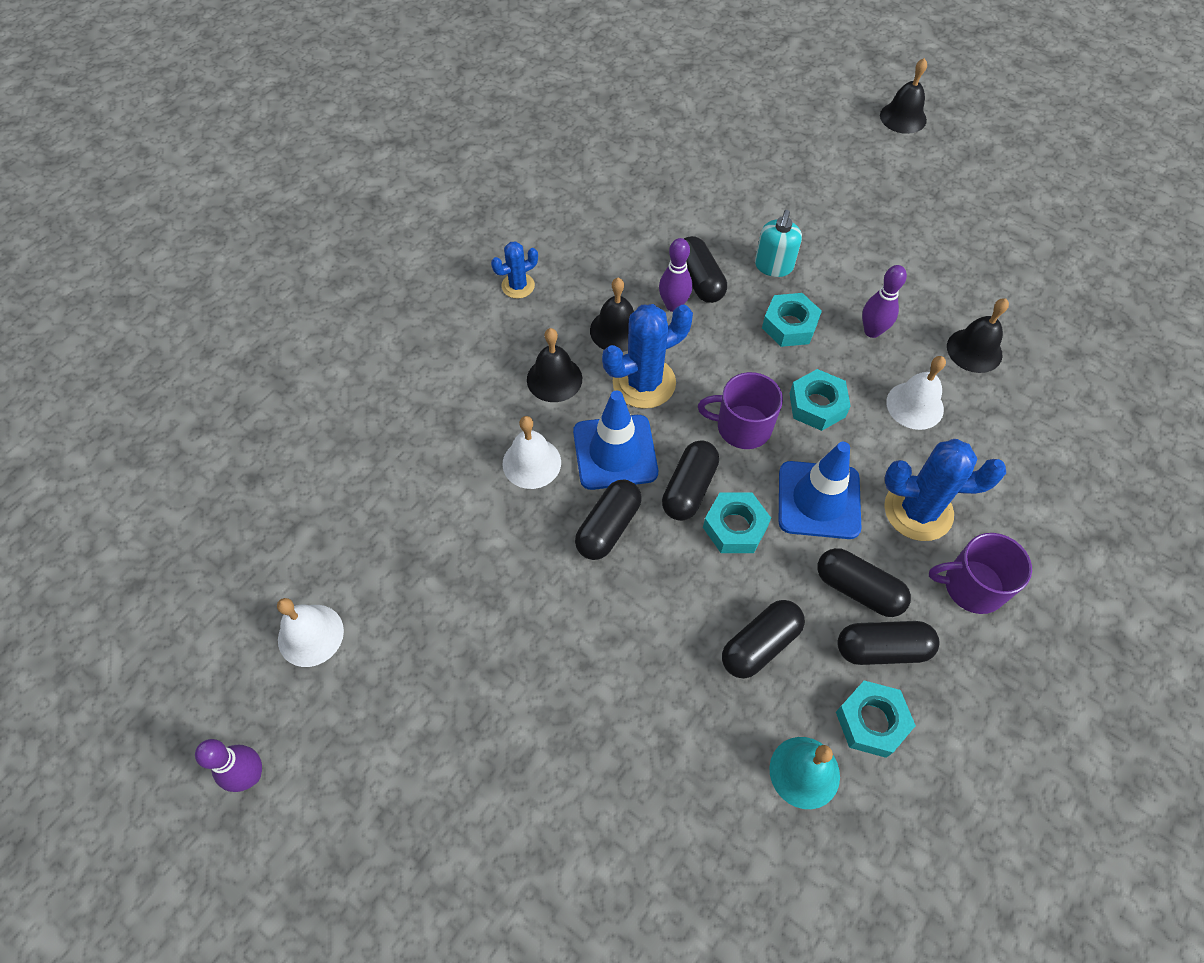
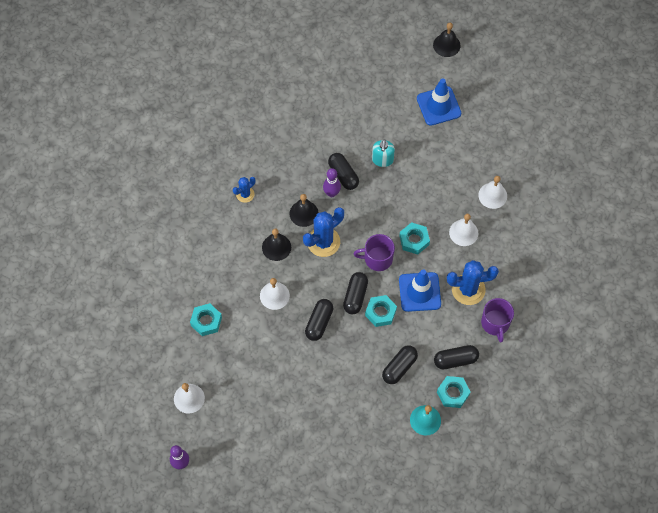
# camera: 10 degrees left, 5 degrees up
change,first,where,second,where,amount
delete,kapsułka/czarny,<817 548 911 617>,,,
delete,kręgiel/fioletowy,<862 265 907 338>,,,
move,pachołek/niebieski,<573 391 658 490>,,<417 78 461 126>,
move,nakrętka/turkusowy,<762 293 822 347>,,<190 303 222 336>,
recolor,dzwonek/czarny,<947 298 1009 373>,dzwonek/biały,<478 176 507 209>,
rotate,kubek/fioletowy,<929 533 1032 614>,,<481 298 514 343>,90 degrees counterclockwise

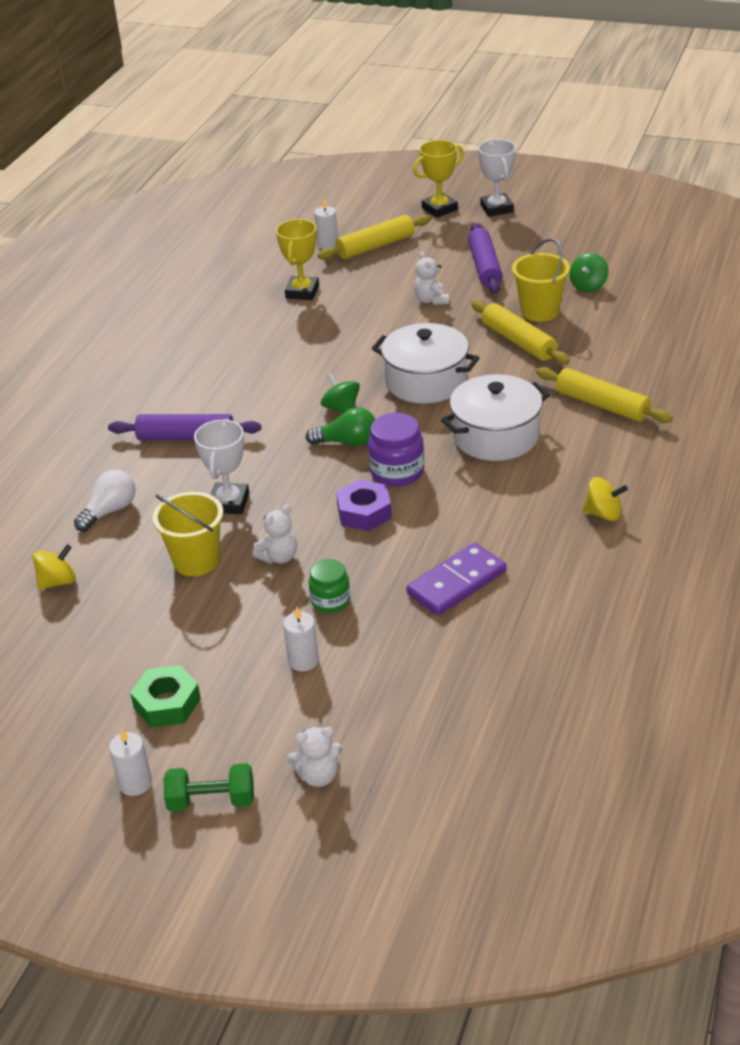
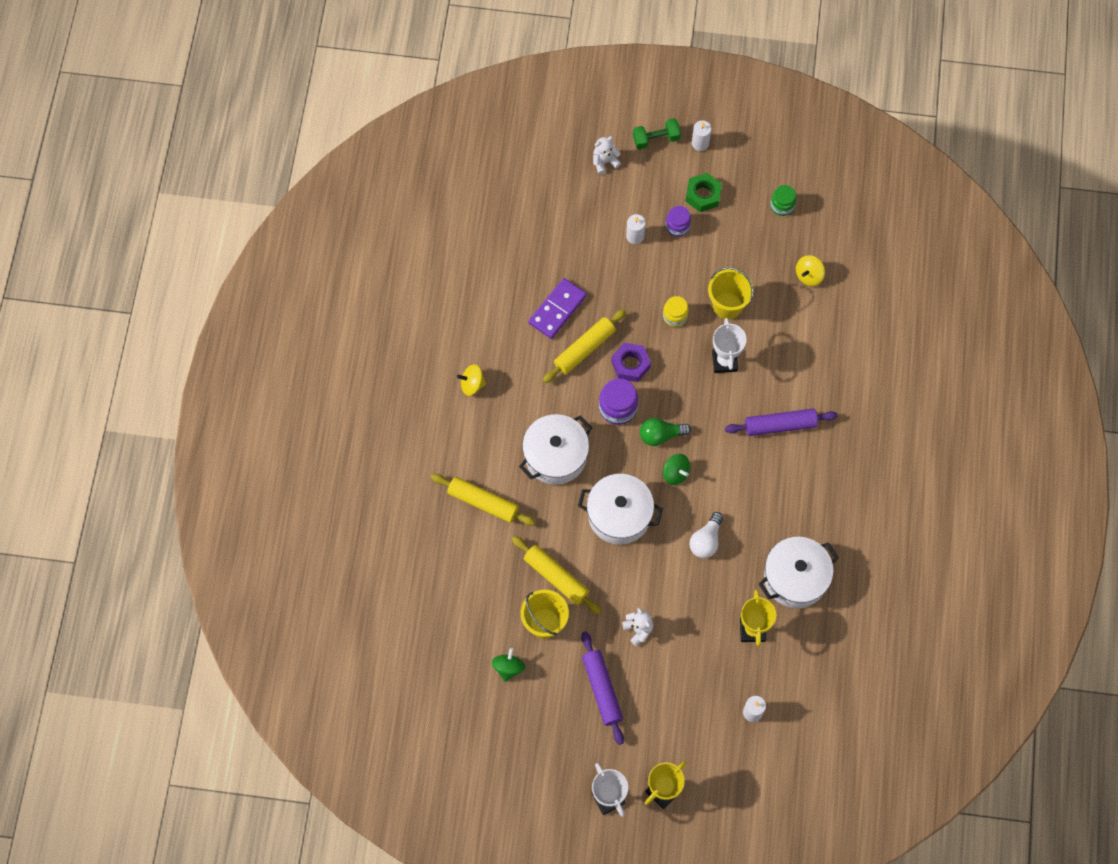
# camera: 165 degrees right, 30 degrees up
change,first,where,second,where,amount
insert,,,słoik/fioletowy,<666 206 691 237>,
insert,,,garnek/biały,<759 537 839 608>,
move,żarówka/biały,<74 469 136 532>,,<689 512 723 558>,
move,słoik/zielony,<309 559 350 613>,,<770 185 796 216>,
move,wałek do ciasta/żółty,<318 214 431 260>,,<543 309 626 383>,
replace,miś/biały,<253 505 297 564>,słoik/żółty,<663 296 689 327>,

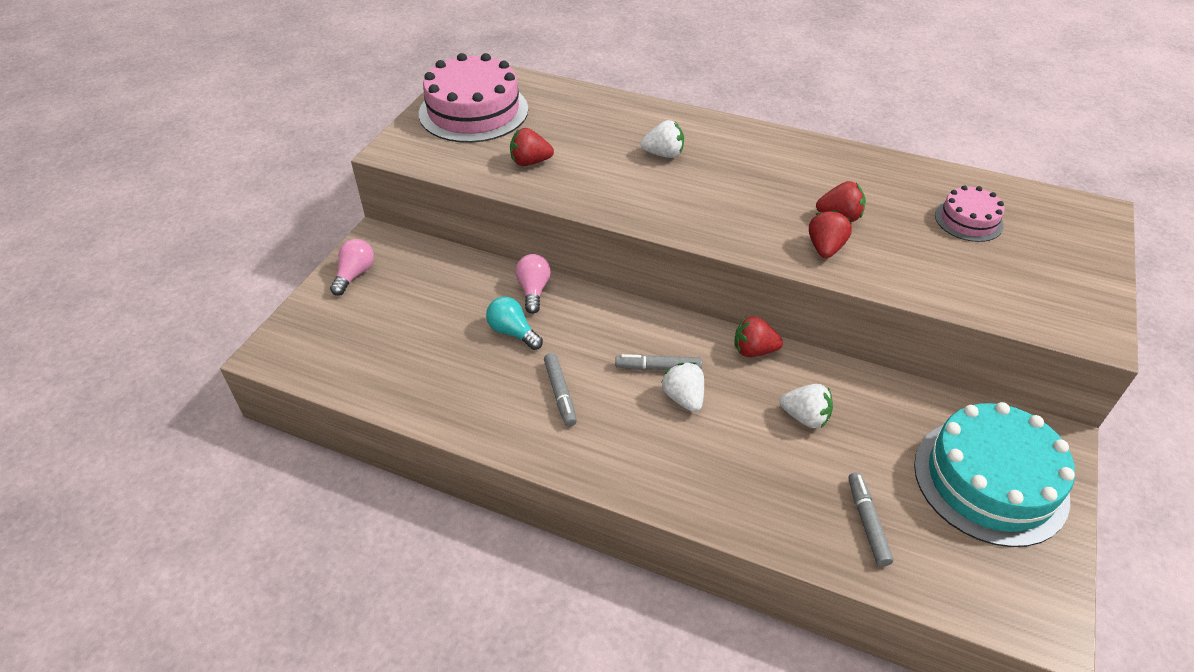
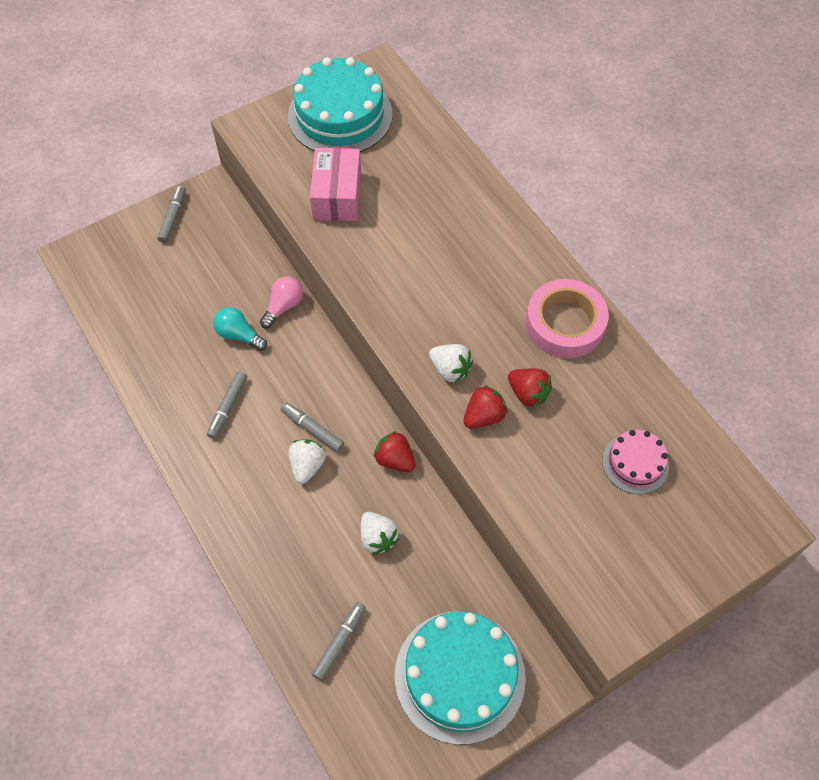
# camera: 35 degrees right, 15 degrees up
change,first,where,second,where,amount
insert,,,taśma klejąca/różowy,<526 279 609 358>,
move,truskawka/biały,<641 120 684 158>,,<429 344 473 383>,
replace,żarówka/różowy,<330 239 374 296>,flamaster/szary,<157 185 186 243>,
replace,truskawka/czerwony,<510 128 554 166>,pudełko/różowy,<310 148 361 221>,
recolor,tort/różowy,<419 53 528 143>,tort/turkusowy,<288 57 393 152>,
rotate,żarówka/turkusowy,<486 297 543 350>,,<213 307 267 351>,45 degrees counterclockwise

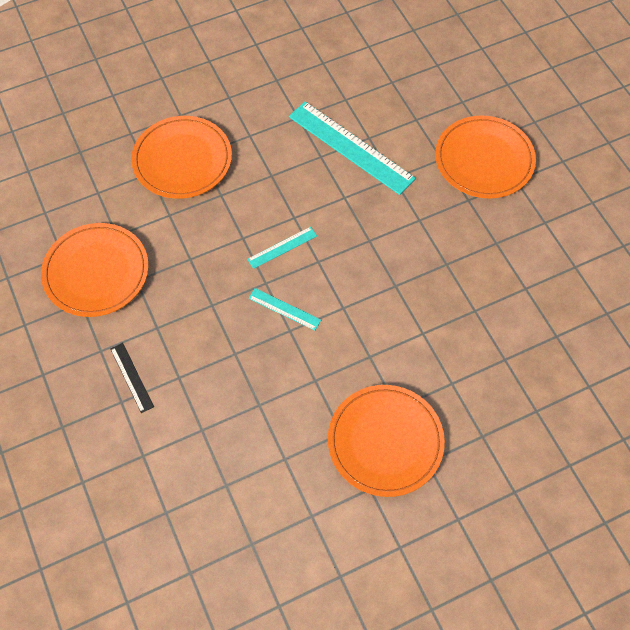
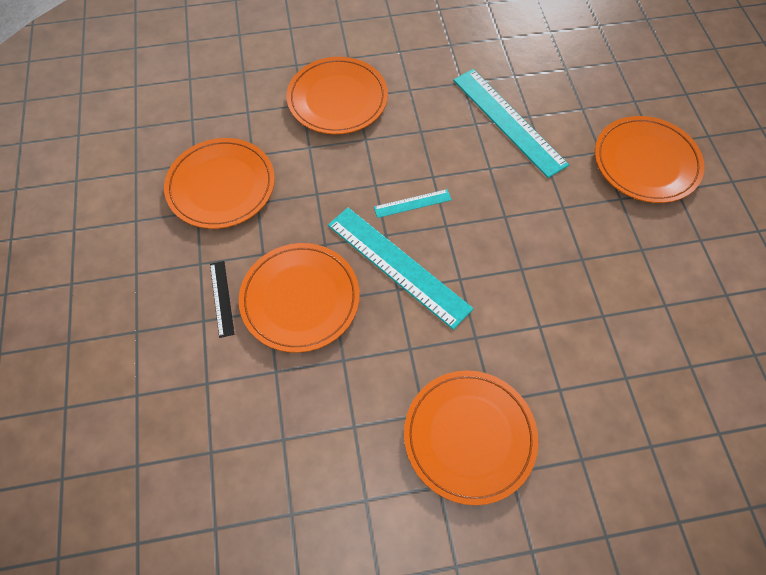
# camera: 15 degrees right, 0 degrees up
change,first,where,second,where,amount
insert,,,talerz/pomarańczowy,<239 243 360 353>,
resize,linijka/turkusowy,<249 288 321 331>,,<328 207 474 330>,x2.09

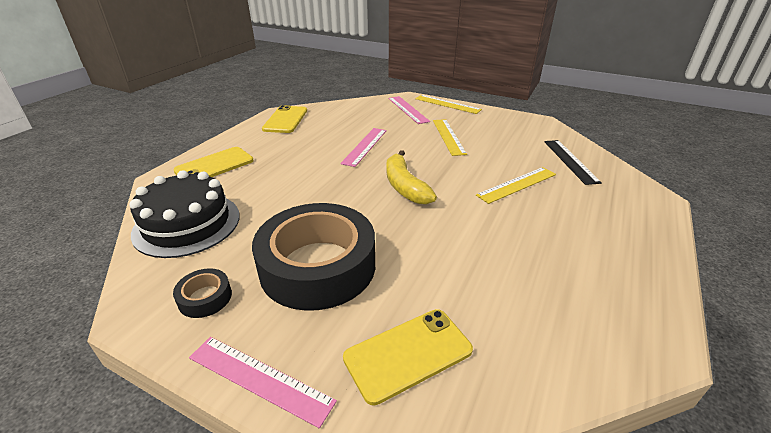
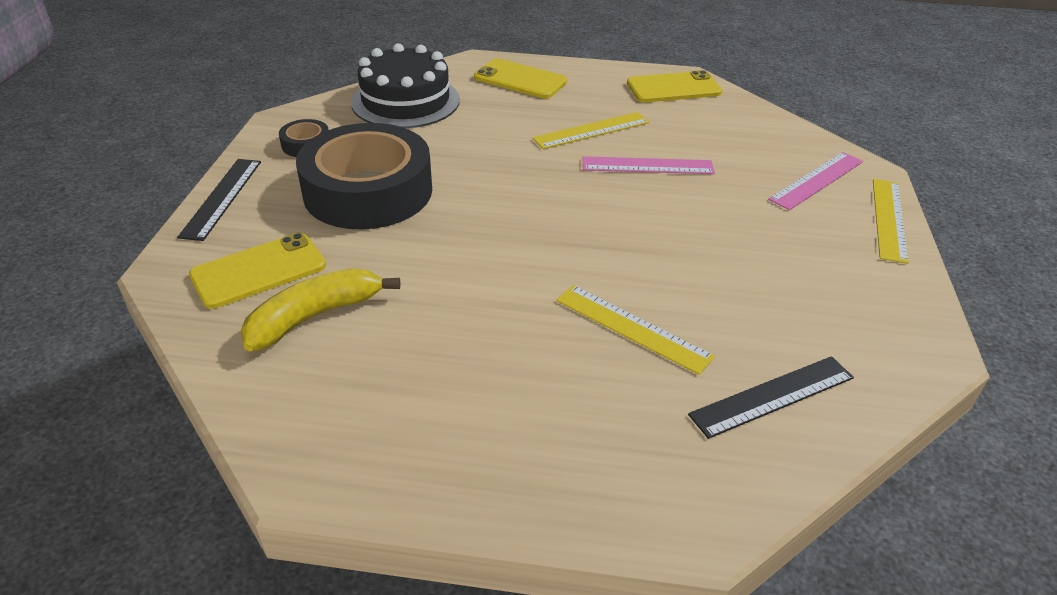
# camera: 70 degrees right, 5 degrees up
change,first,where,second,where,amount
move,banan/żółty,<386 150 437 205>,,<241 268 400 351>,
move,linijka/żółty,<433 119 467 156>,,<532 112 649 149>,
recolor,linijka/różowy,<189 337 337 428>,linijka/czarny,<177 159 261 241>,
rotate,telefon/żółty,<343 309 473 405>,,<189 233 326 309>,75 degrees counterclockwise

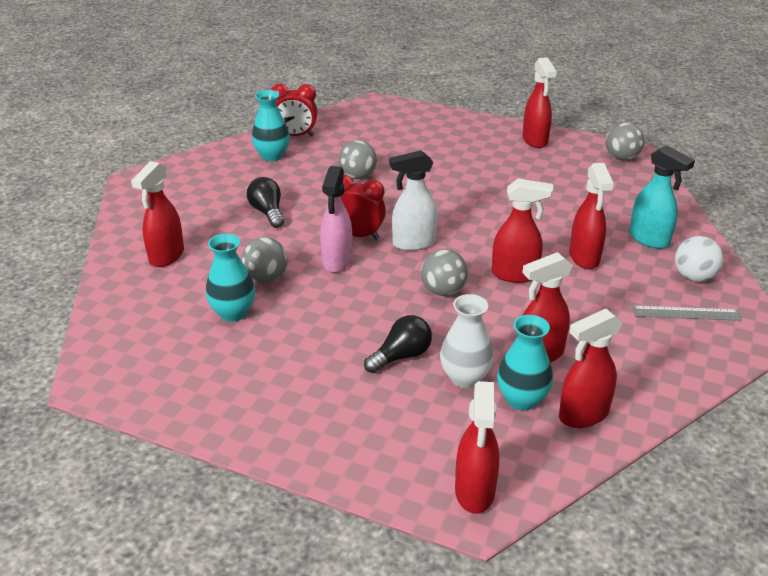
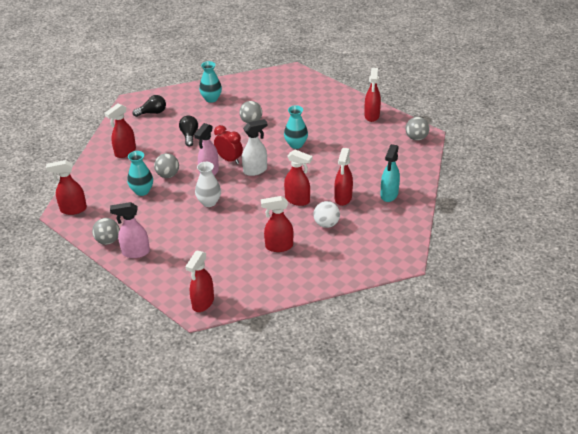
# camera: 20 degrees right, 5 degrees up
change,first,where,second,where,amount
delete,budzik/czerwony,<271 84 317 137>,,,
delete,linijka/szary,<632 306 742 321>,,,
insert,,,spryskiwacz/różowy,<110 202 150 258>,
move,żarówka/czarny,<364 315 432 373>,,<133 95 166 117>,
move,piłka/szary,<421 249 468 296>,,<92 218 120 245>,
move,wazon/biały,<440 294 494 388>,,<195 162 221 207>,
move,wazon/turkusowy,<497 315 553 411>,,<284 105 308 149>,
move,spryskiwacz/czerwony,<559 309 623 428>,,<46 160 87 215>,
move,piłka/biały,<675 236 723 282>,,<313 201 340 228>,
rotate,spryskiwacz/biały,<389 150 438 251>,,<242 119 267 176>,150 degrees clockwise
rotate,spryskiwacz/turkusowy,<629 145 695 249>,,<380 144 400 202>,45 degrees clockwise

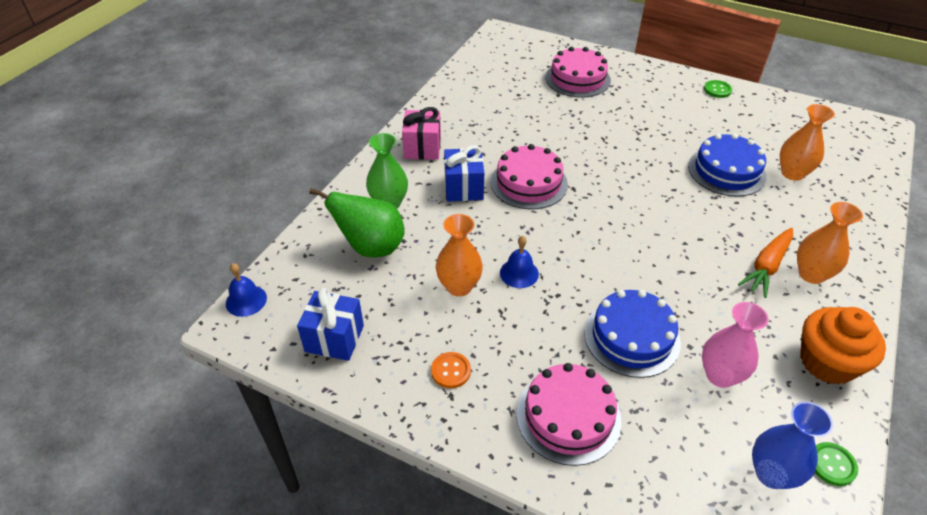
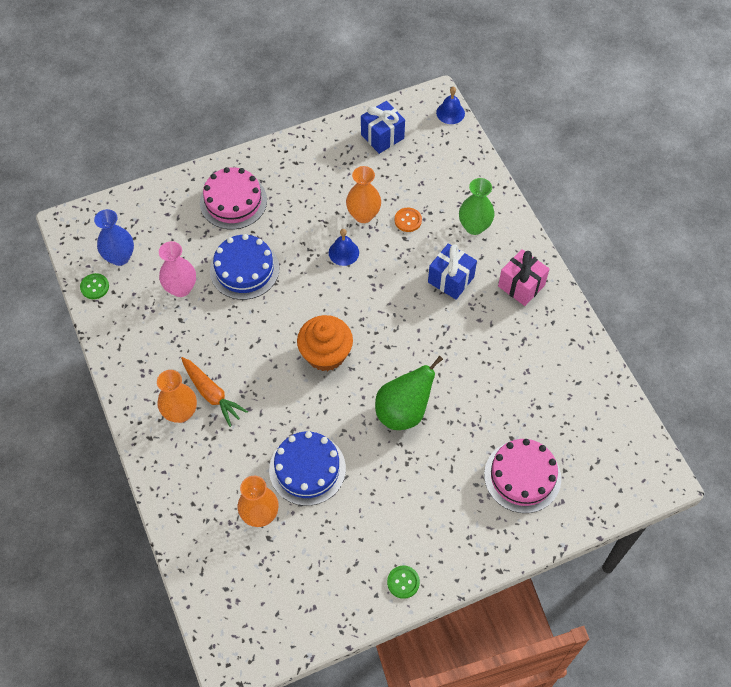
# camera: 130 degrees right, 15 degrees up
change,first,where,second,where,amount
delete,tort/różowy,<491 144 568 209>,,,
move,gruszka/zielony,<309 188 405 257>,,<375 356 443 430>,
move,guzik/pomarańczowy,<431 352 471 388>,,<394 208 422 232>,
move,muffinka/pomarańczowy,<800 307 886 385>,,<297 315 353 371>,
rotate,marchewka/pomarańczowy,<738 228 793 298>,,<181 357 248 427>,150 degrees clockwise

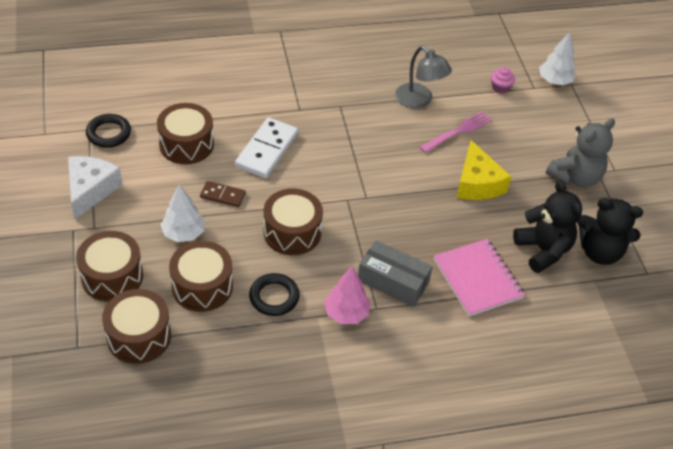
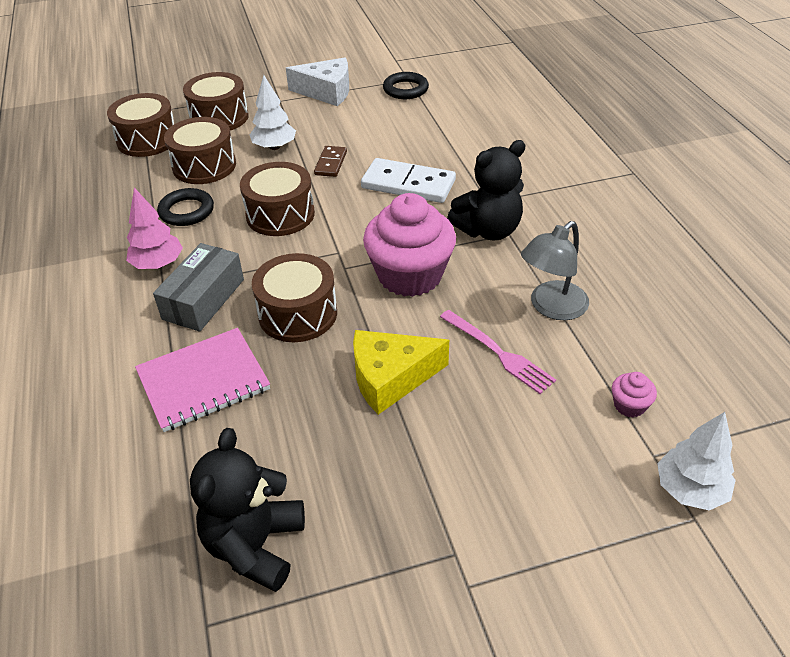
# camera: 90 degrees right, 5 degrees down
change,first,where,second,where,amount
delete,miś/szary,<546 118 615 187>,,,
insert,,,muffinka/różowy,<363 193 456 297>,
move,bęben/brązowy,<157 103 214 164>,,<252 253 337 342>,
move,miś/czarny,<513 180 582 273>,,<447 140 525 240>,

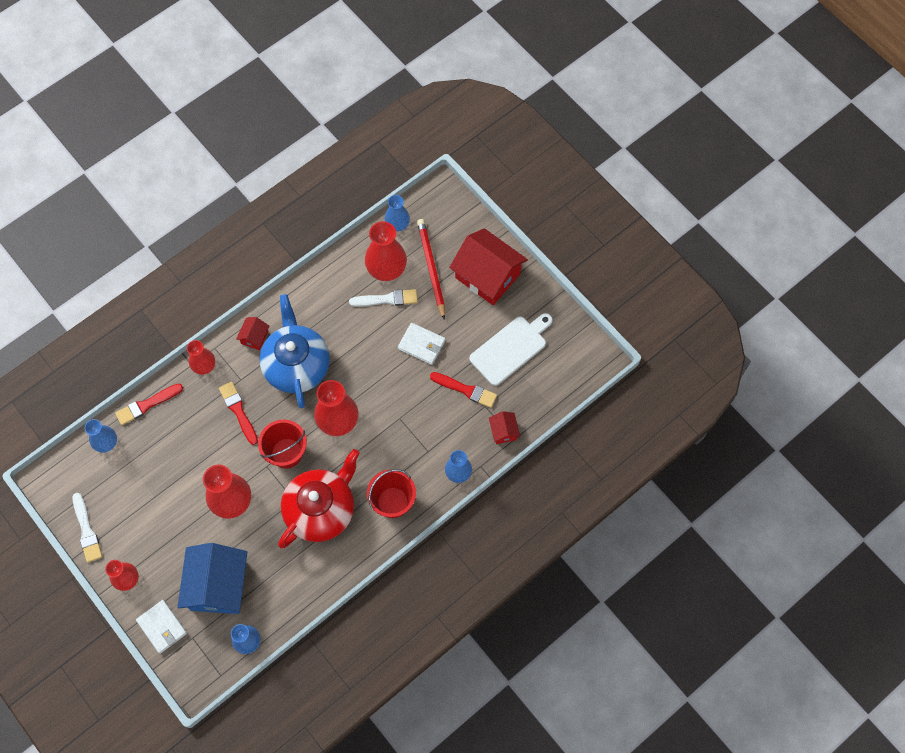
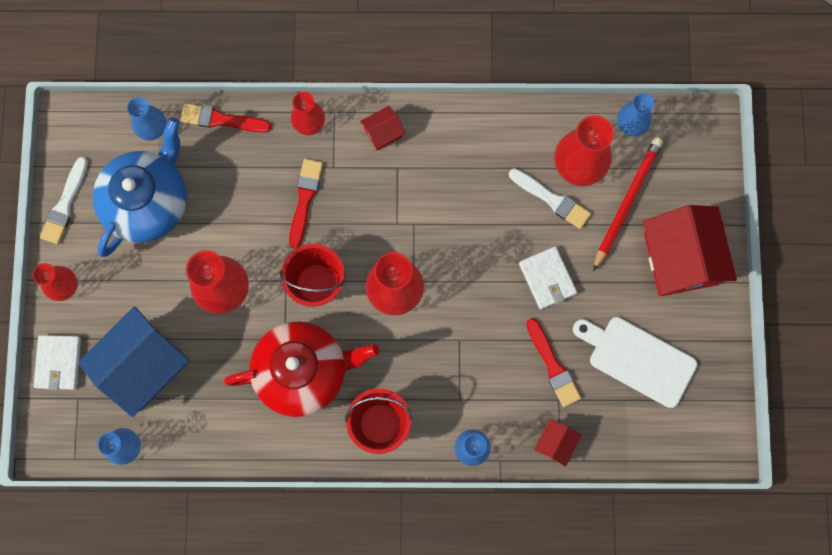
# camera: 40 degrees right, 10 degrees up
change,first,where,second,where,amount
move,imbryk/niebieski,<260 294 330 408>,,<93 118 187 257>,
rotate,deska do krojenia/biały,<469 313 553 386>,,<573 317 698 408>,150 degrees counterclockwise

